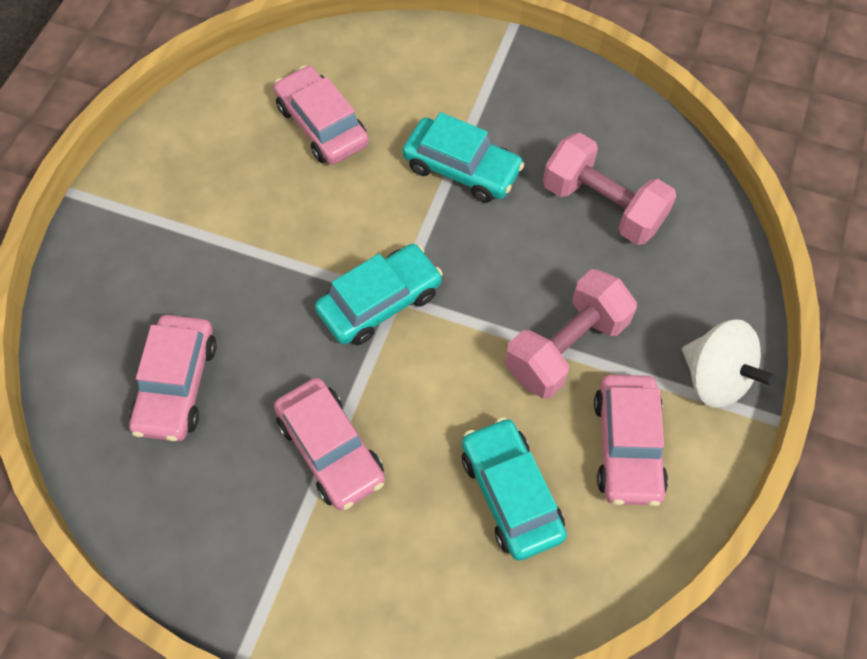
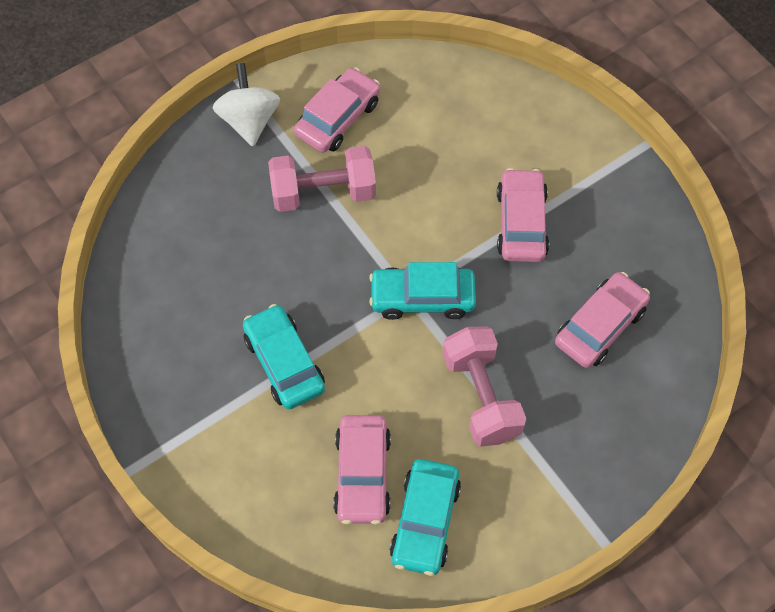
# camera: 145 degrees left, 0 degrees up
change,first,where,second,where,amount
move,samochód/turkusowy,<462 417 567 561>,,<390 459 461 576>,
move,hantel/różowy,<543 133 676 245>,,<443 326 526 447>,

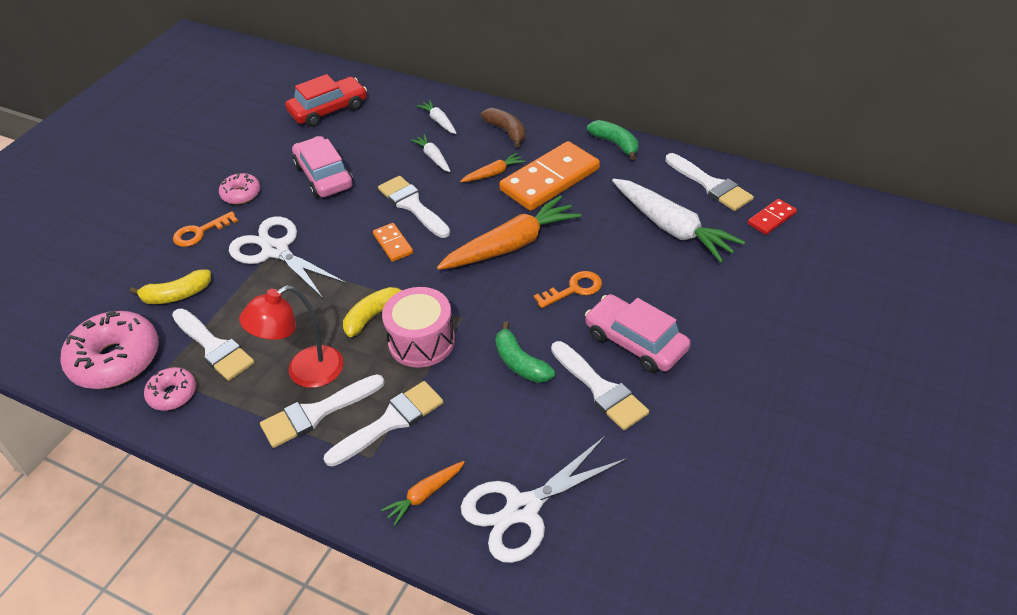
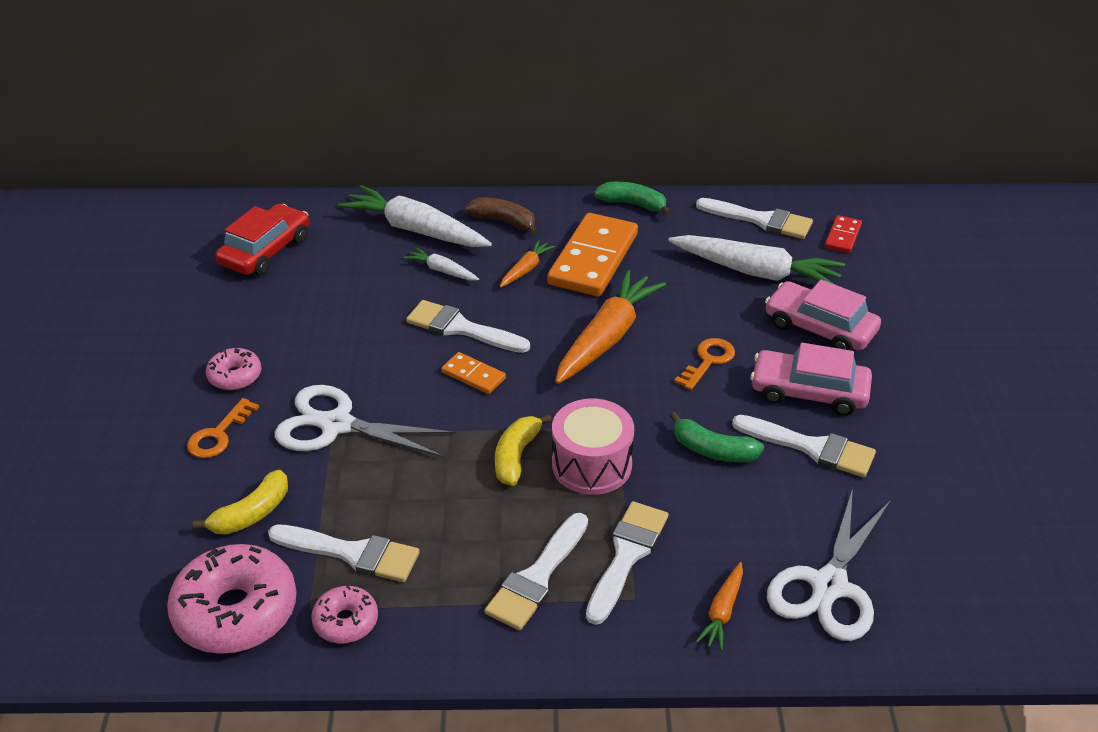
# camera: 30 degrees left, 5 degrees down
change,first,where,second,where,amount
delete,lampka/czerwony,<239 285 344 388>,,,
move,samochód/różowy,<292 136 353 198>,,<765 280 881 351>,
resize,marchewka/biały,<417 100 457 134>,,<338 185 492 247>,x2.07

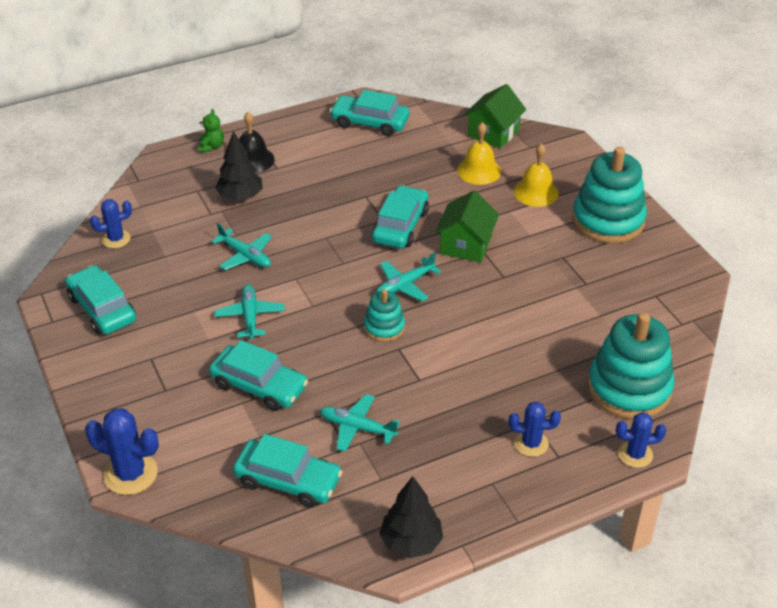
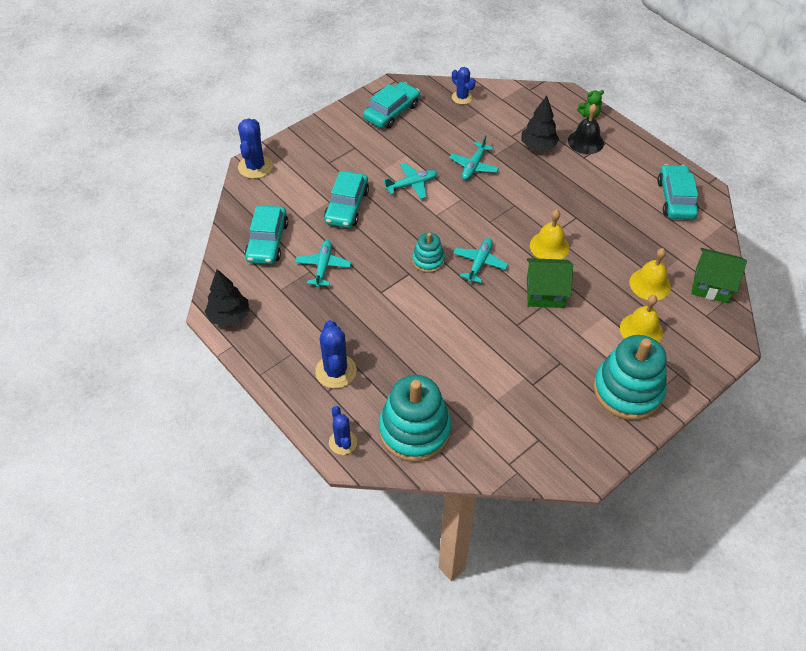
# camera: 75 degrees right, 10 degrees up
change,first,where,second,where,amount
replace,samochód/turkusowy,<372 185 429 248>,dzwonek/żółty,<530 210 570 260>,
rotate,samolot/turkusowy,<376 252 441 301>,,<453 238 508 283>,75 degrees clockwise
resize,kaktus/niebieski,<509 402 561 457>,,<315 320 357 388>,x1.53

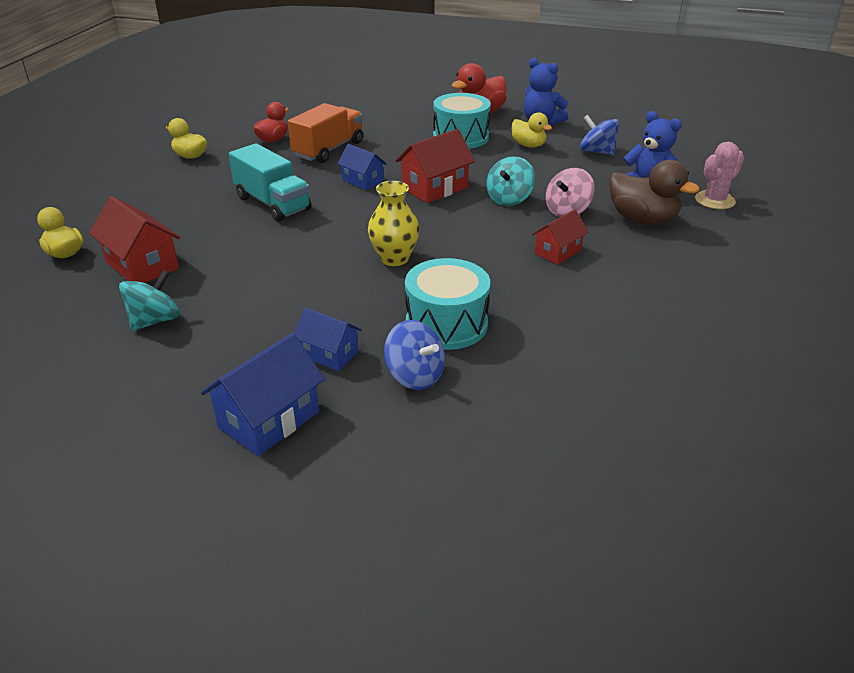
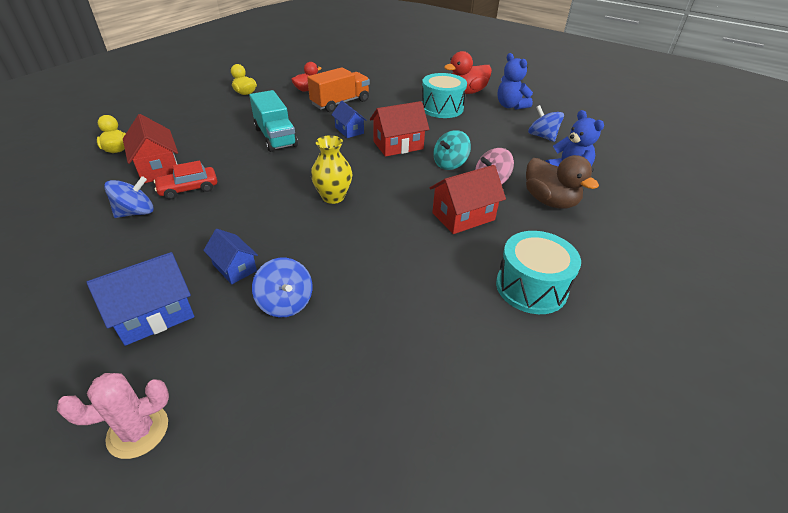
# camera: 15 degrees right, 5 degrees up
change,first,where,second,where,amount
delete,kaczka/żółty,<511 112 552 148>,,,
insert,,,samochód/czerwony,<154 161 217 200>,
move,bęben/turkusowy,<405 258 490 350>,,<496 231 581 314>,
move,kaktus/różowy,<695 142 744 209>,,<57 373 169 459>,
recolor,bączek/turkusowy,<119 270 180 331>,bączek/niebieski,<104 176 154 218>,
resize,domek/czerwony,<532 209 588 265>,,<430 165 506 234>,x1.57

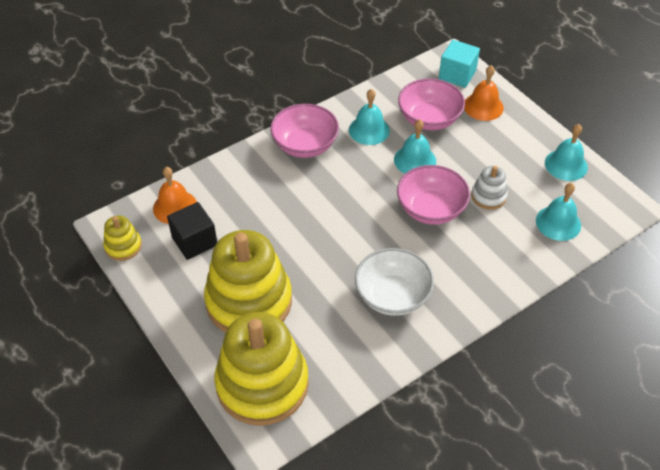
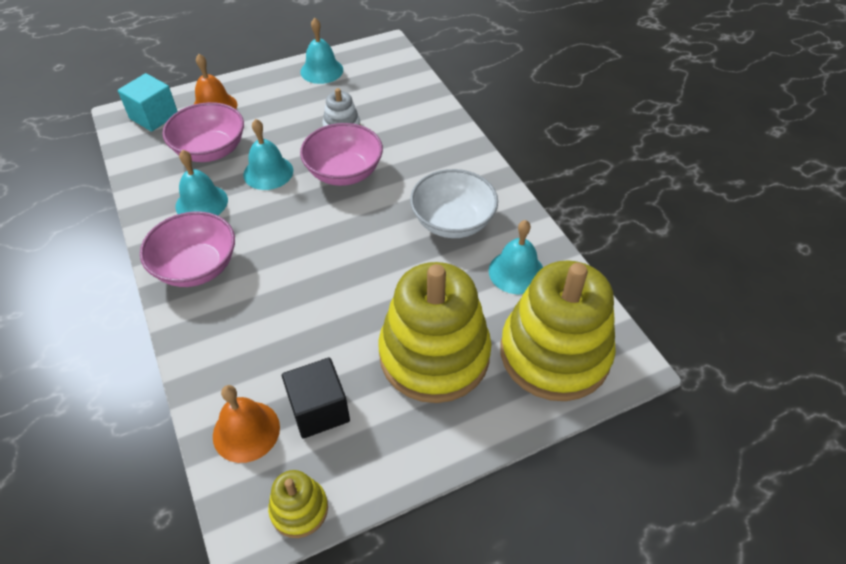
# camera: 80 degrees left, 0 degrees up
change,first,where,second,where,amount
move,dzwonek/turkusowy,<536 183 581 241>,,<489 220 543 294>,

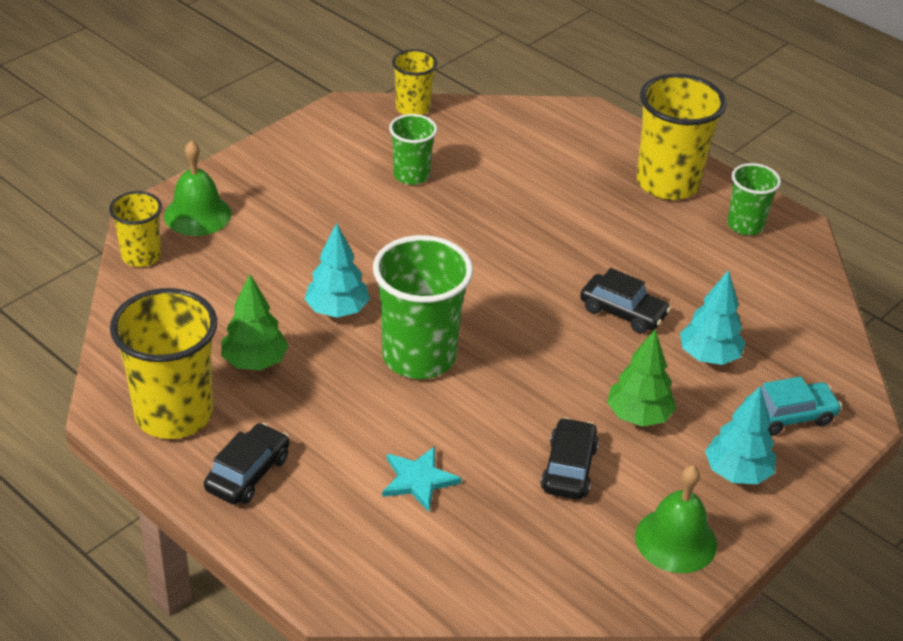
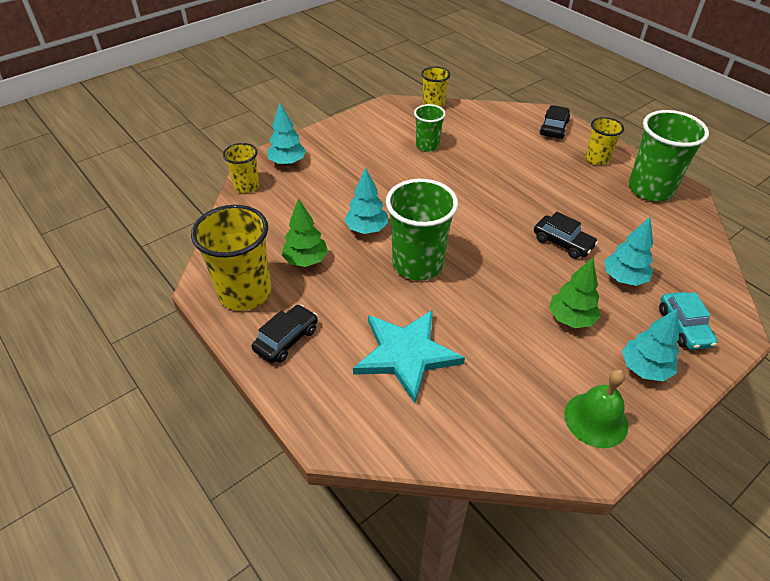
# camera: 10 degrees right, 5 degrees up
change,first,where,second,where,amount
move,samochód/czarny,<541 417 599 499>,,<540 105 570 139>,
replace,dzwonek/zielony,<164 140 231 236>,drzewko/turkusowy,<267 102 306 166>,
rotate,samochód/turkusowy,<744 376 842 436>,,<659 292 718 350>,90 degrees clockwise
resize,gwiazda/turkusowy,<382 446 462 512>,,<353 310 465 403>,x1.88
resize,szklanka/żółty,<637 74 726 200>,,<585 117 624 165>,x0.56
resize,szklanka/zielony,<727 163 781 235>,,<628 110 709 201>,x1.77

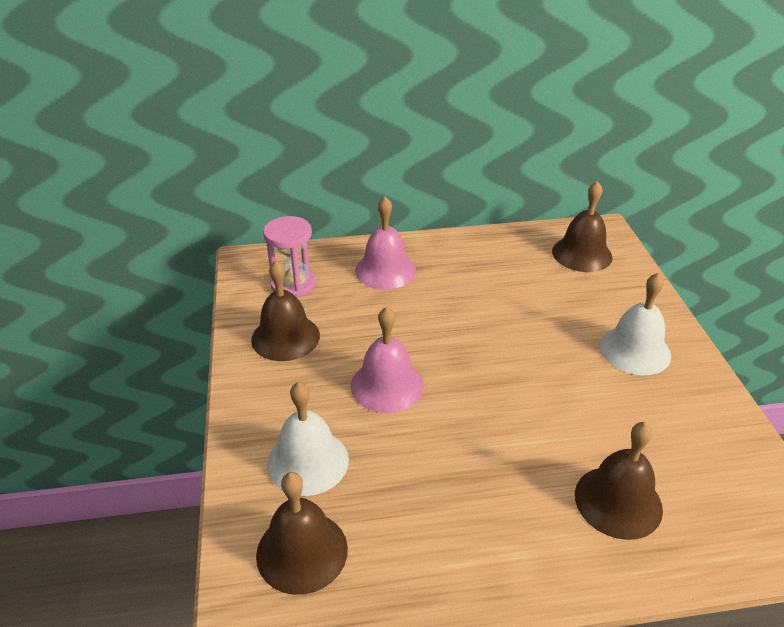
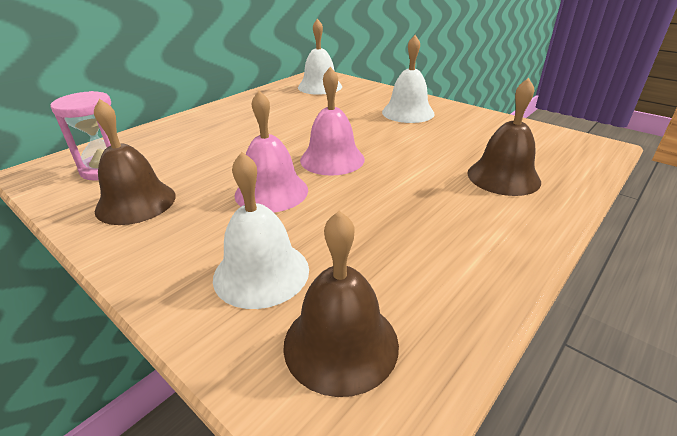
# camera: 40 degrees left, 5 degrees down
change,first,where,second,where,amount
move,dzwonek/różowy,<355 197 416 289>,,<300 67 365 176>,
recolor,dzwonek/brązowy,<552 181 612 272>,dzwonek/biały,<298 19 342 95>,

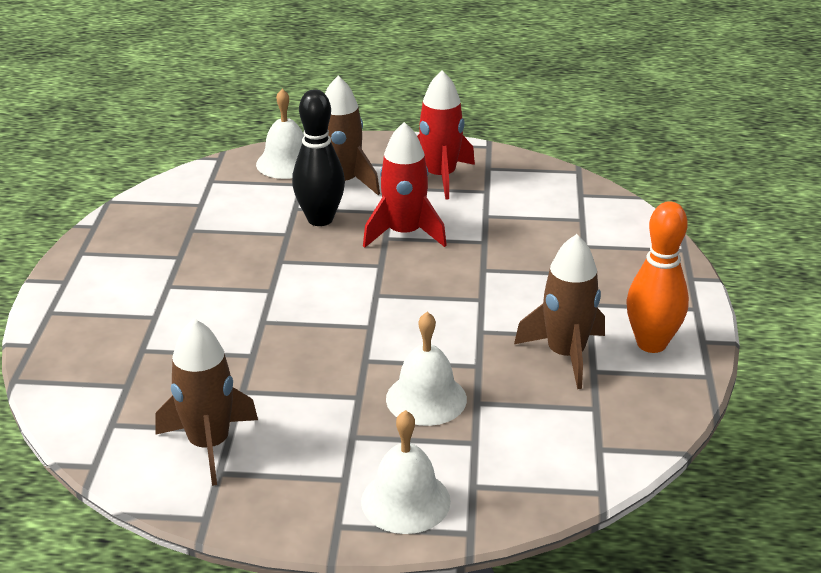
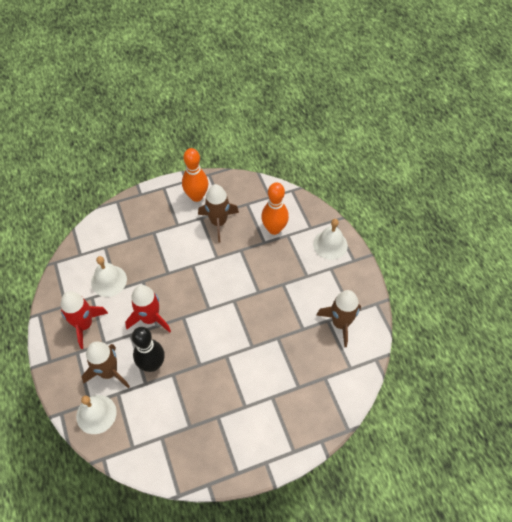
# camera: 115 degrees left, 25 degrees up
change,first,where,second,where,amount
insert,,,kręgiel/pomarańczowy,<261 182 289 235>,
move,dzwonek/biały,<386 312 467 426>,,<91 256 127 297>,

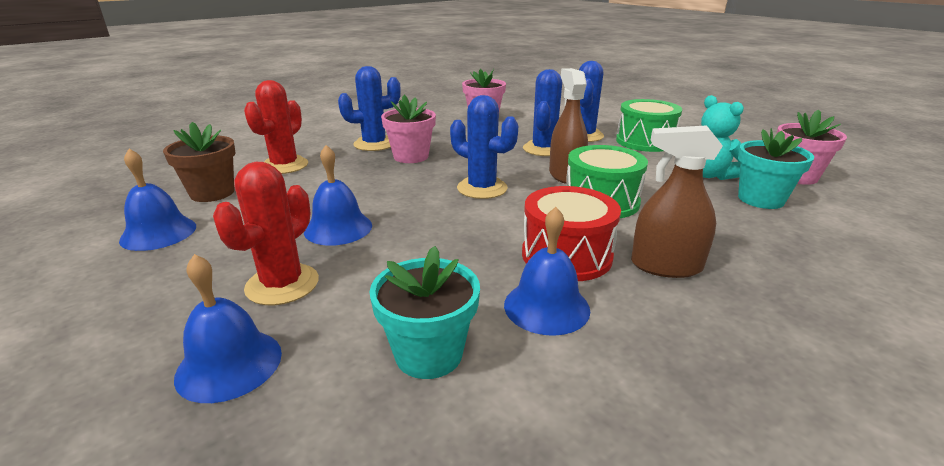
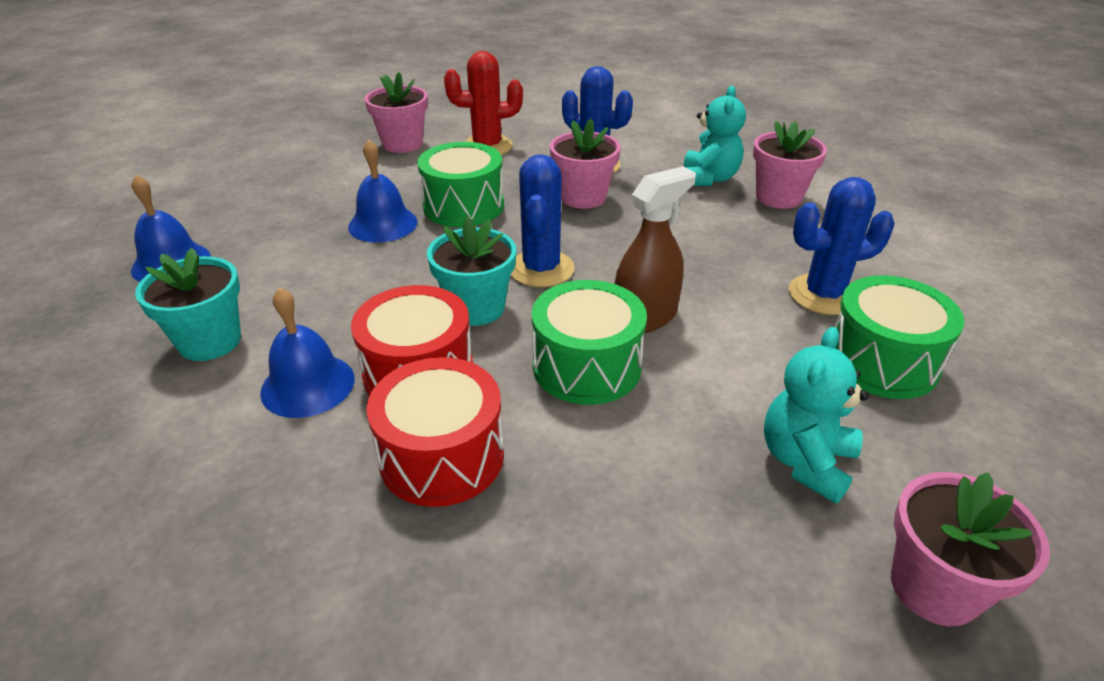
# camera: 60 degrees right, 10 degrees up
change,first,where,second,where,amount
delete,dzwonek/niebieski,<119 149 196 251>,,,
delete,kaktus/czerwony,<213 162 319 305>,,,
delete,kaktus/niebieski,<523 69 562 156>,,,
insert,,,bęben/zielony,<417 142 504 227>,
insert,,,miś/turkusowy,<684 86 746 186>,
move,doniczka/turkusowy,<738 128 814 209>,,<427 217 516 326>,
replace,spryskiwacz/brązowy,<631 125 723 278>,bęben/czerwony,<366 357 504 507>,
recolor,doniczka/brązowy,<163 122 235 202>,doniczka/różowy,<364 72 428 153>,

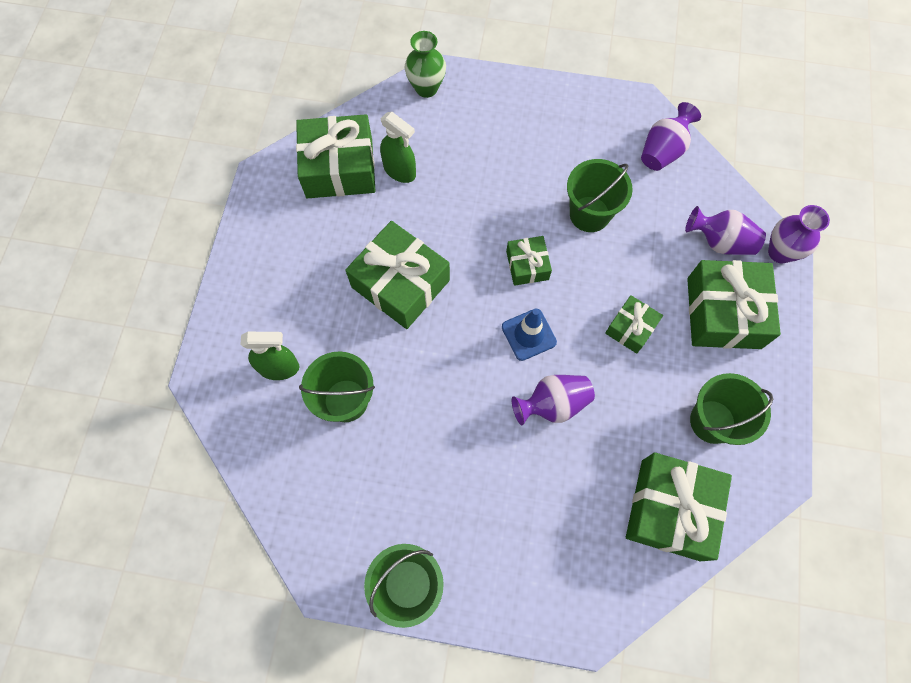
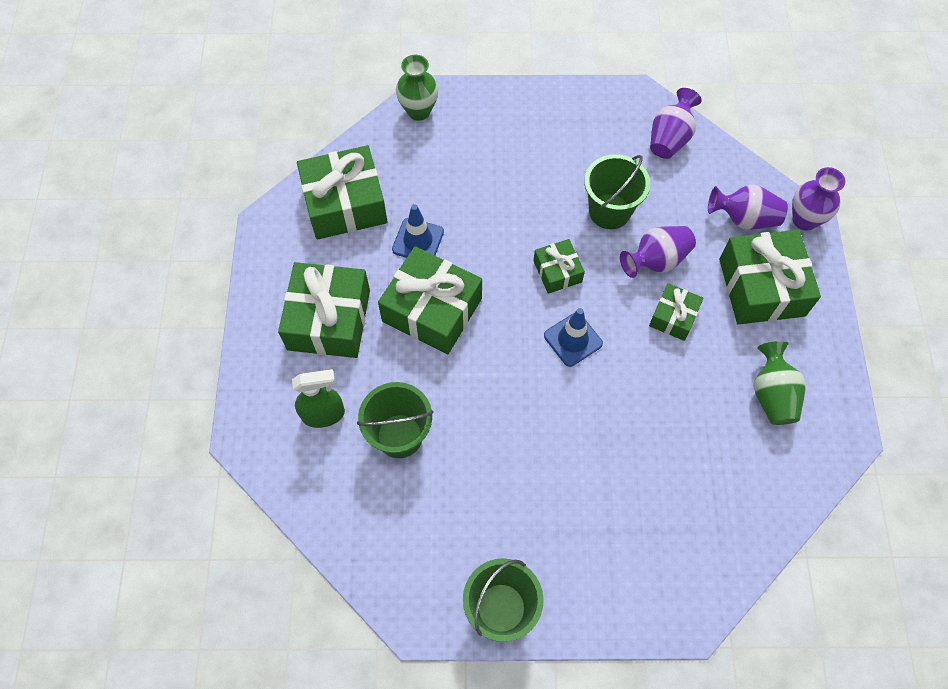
# camera: 10 degrees left, 5 degrees down
change,first,where,second,where,amount
delete,spryskiwacz/zielony,<380 112 416 183>,,,
insert,,,pachołek/niebieski,<392 204 444 258>,
move,wazon/fioletowy,<512 375 595 426>,,<620 226 696 278>,
move,prezent/zielony,<626 452 732 561>,,<278 262 370 358>,
replace,wiadro/zielony,<690 373 773 445>,wazon/zielony,<754 341 806 425>,

